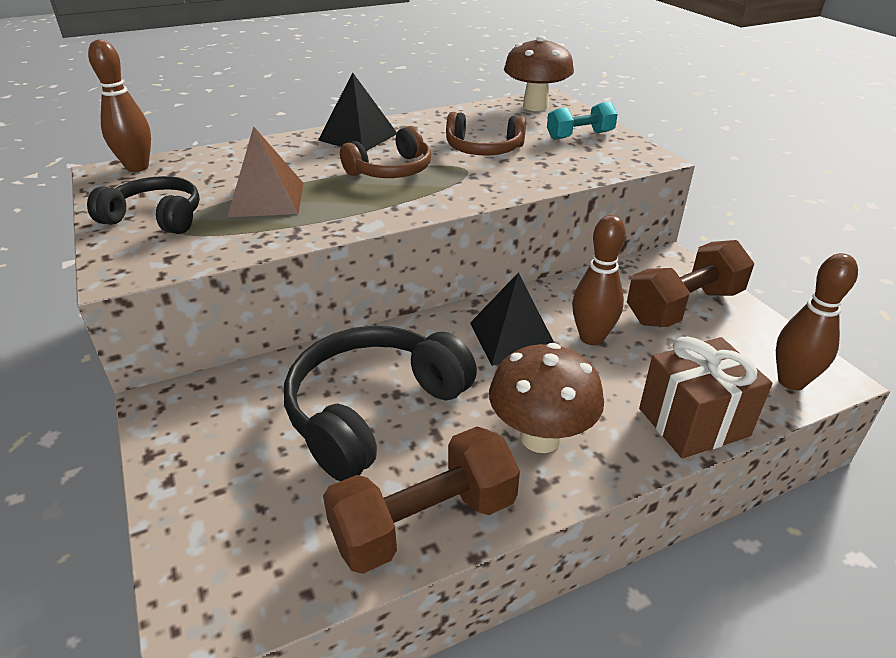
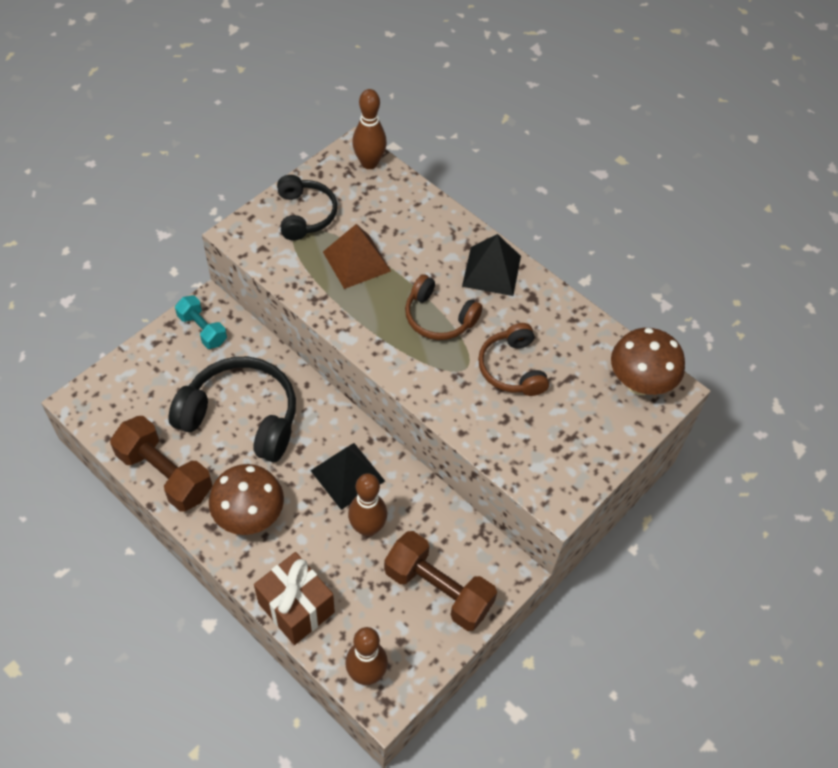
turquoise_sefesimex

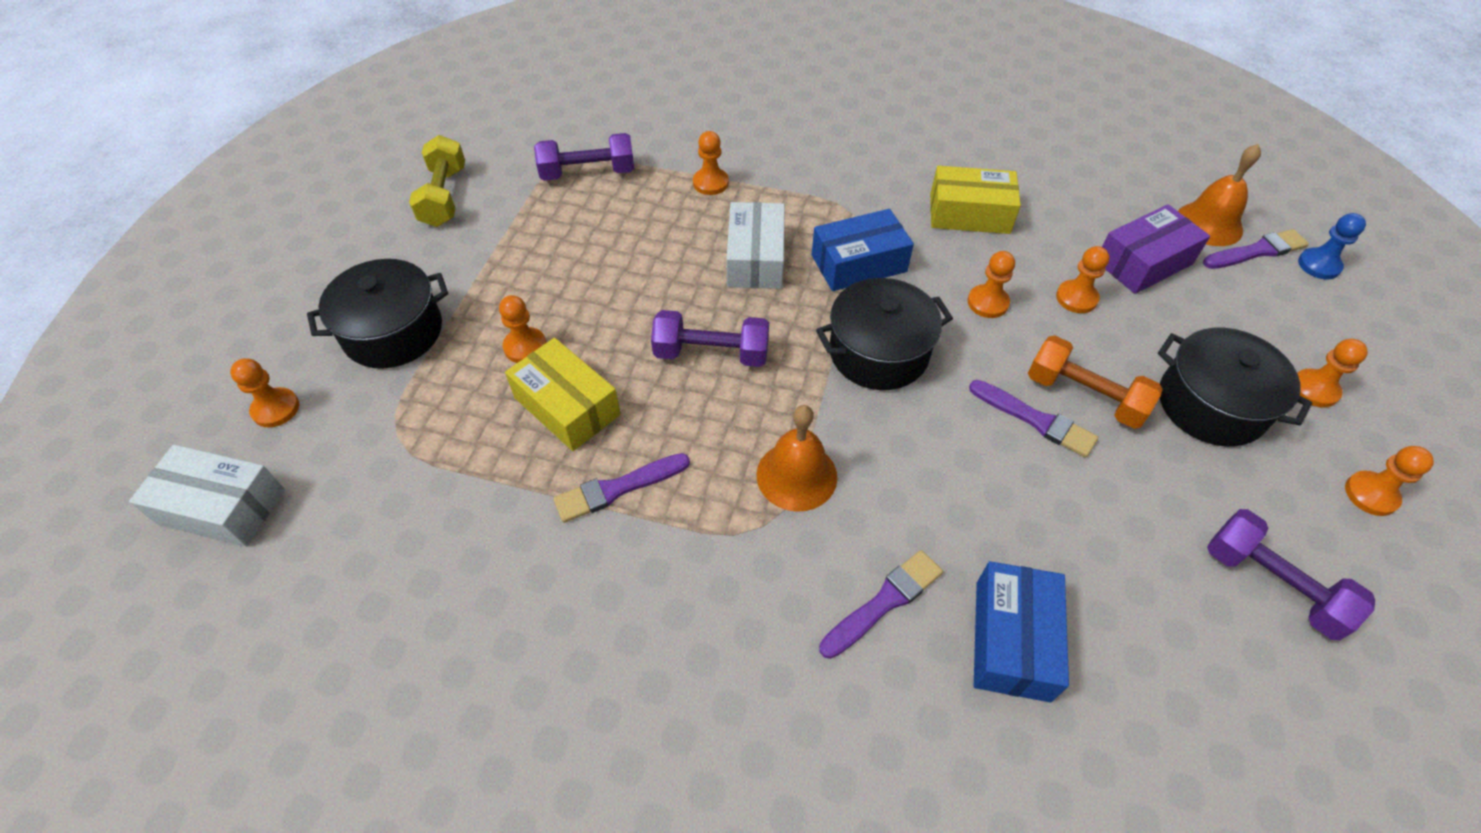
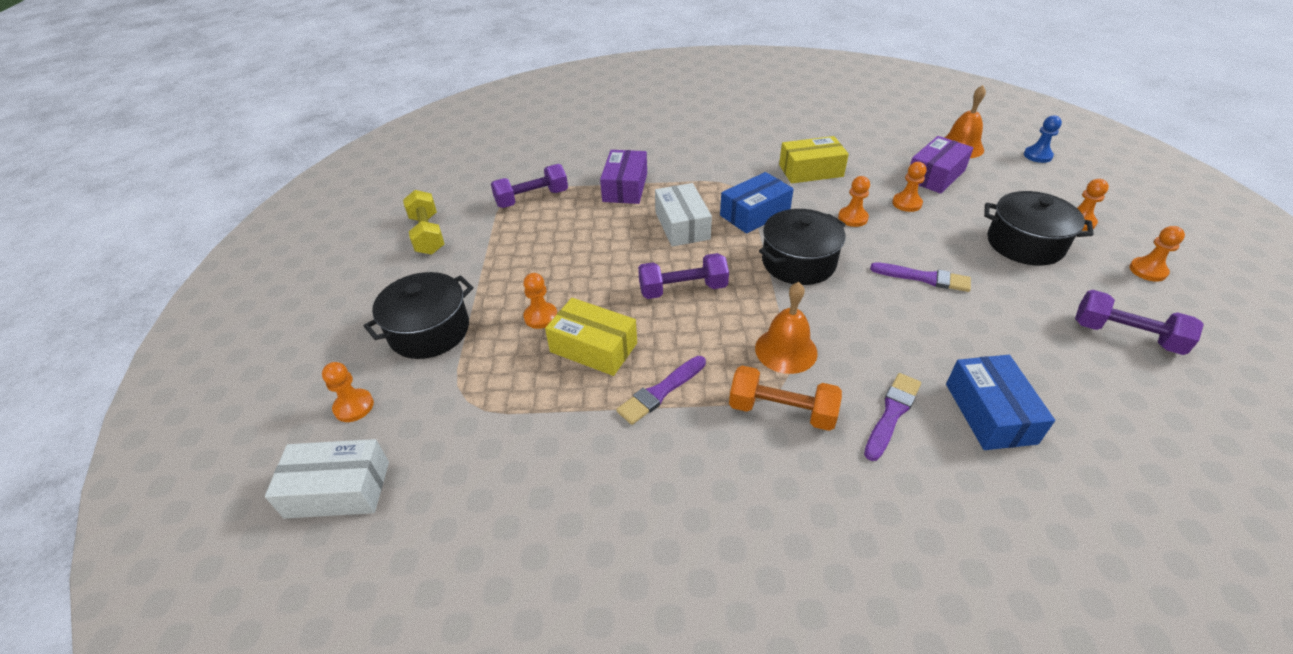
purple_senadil (no. 1 from left)
orange_sefesimex
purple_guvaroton (no. 4 from left in the first image)

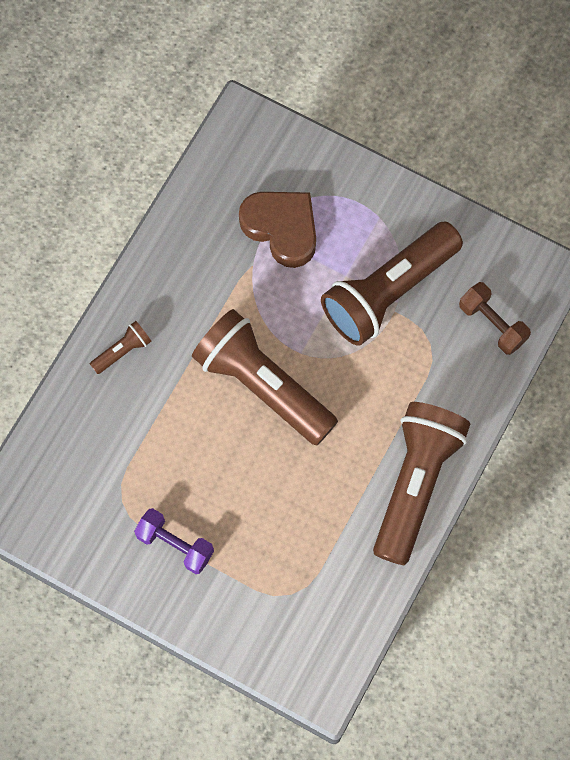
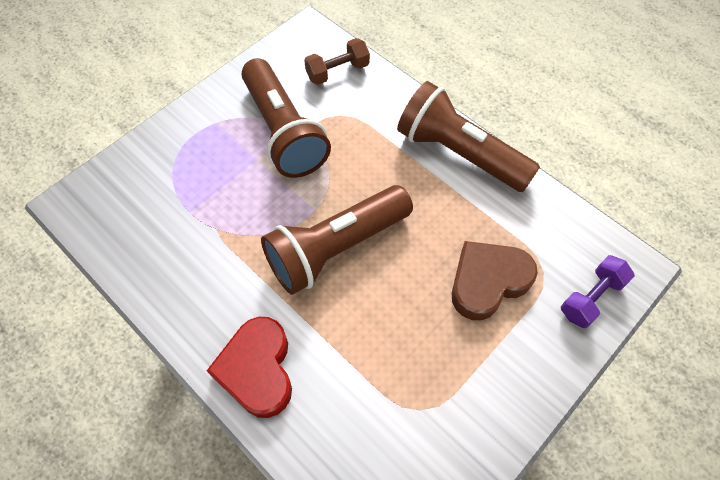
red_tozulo
brown_tozulo
purple_sefesimex

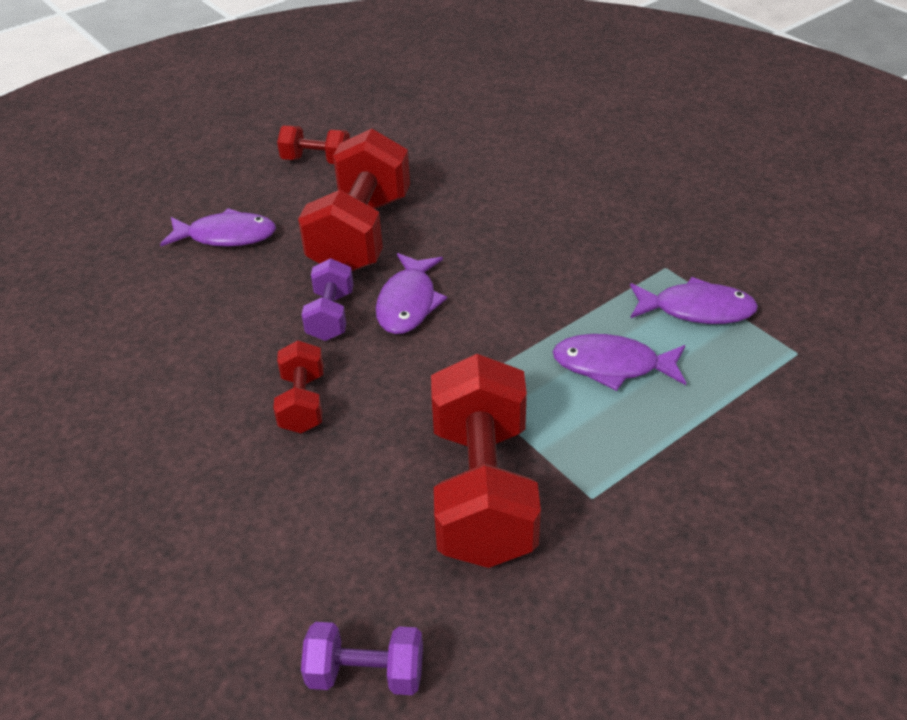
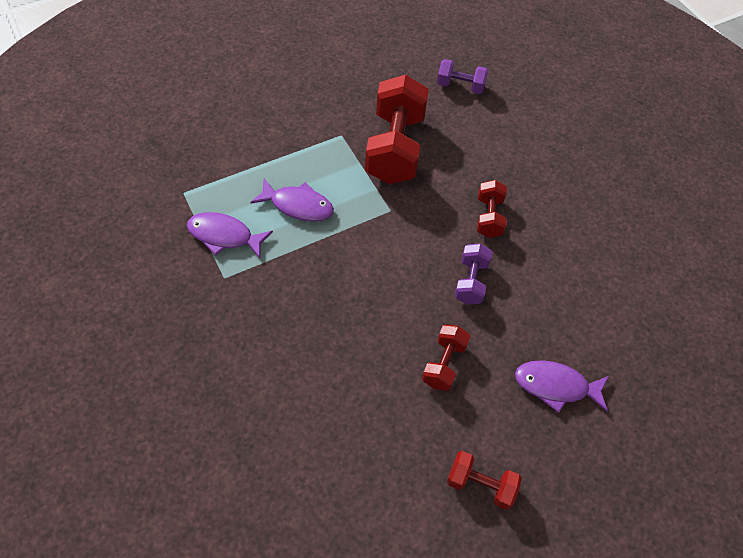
red_sefesimex (no. 2 from left)
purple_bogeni (no. 2 from left in the first image)

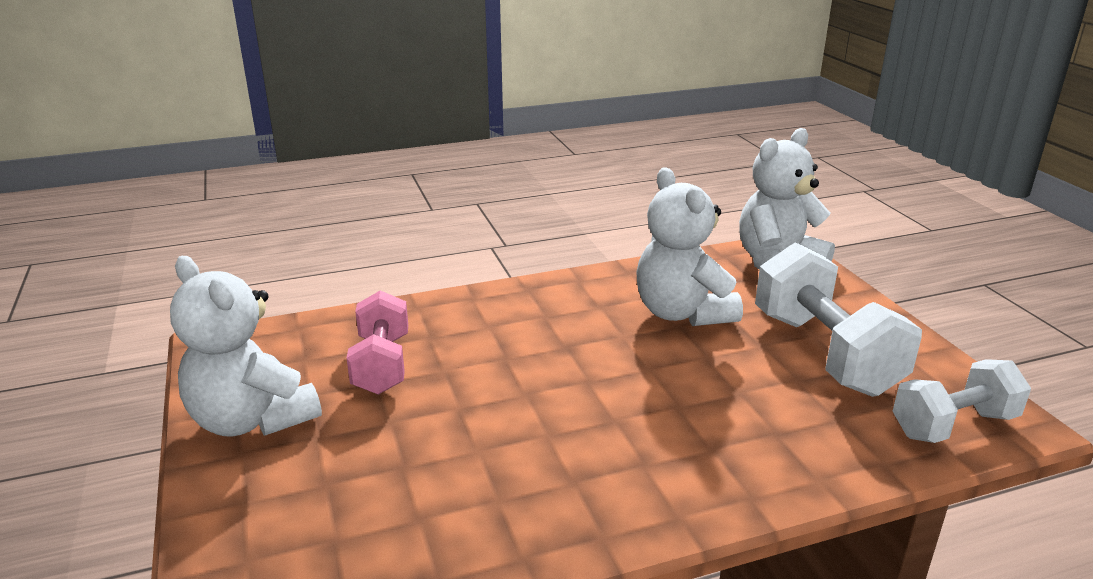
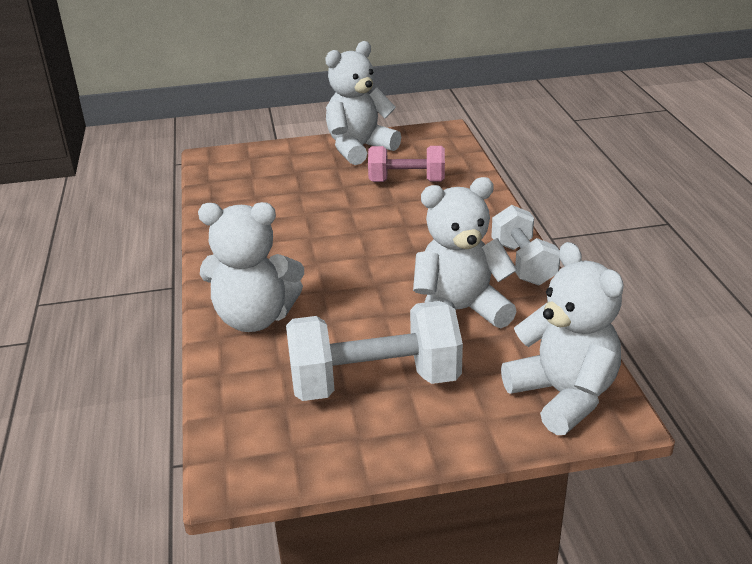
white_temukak (no. 1 from left)
white_sefesimex (no. 2 from left)

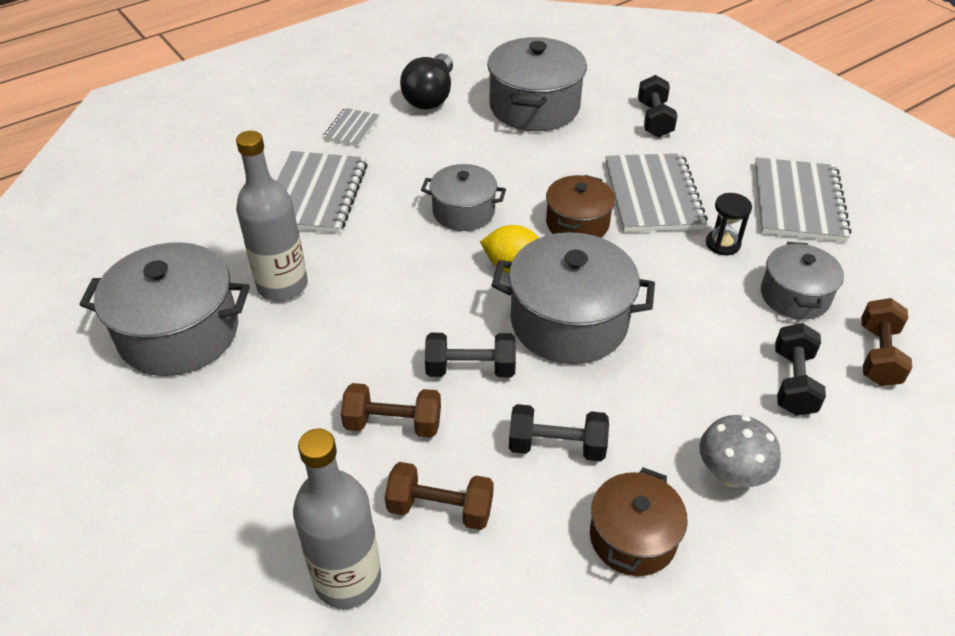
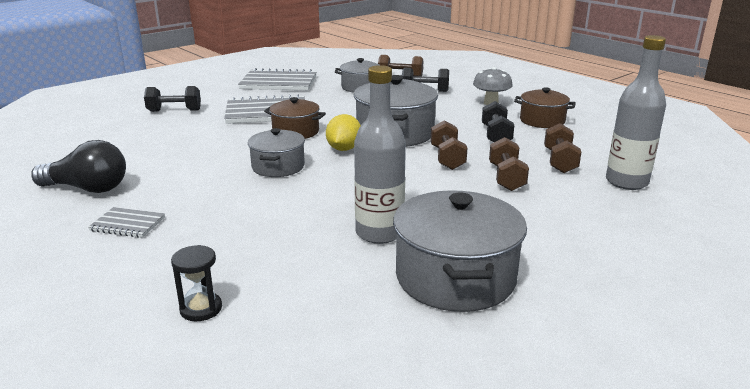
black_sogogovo
brown_sefesimex (no. 2 from left)
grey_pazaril (no. 1 from left in the first image)
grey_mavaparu (no. 3 from left in the first image)

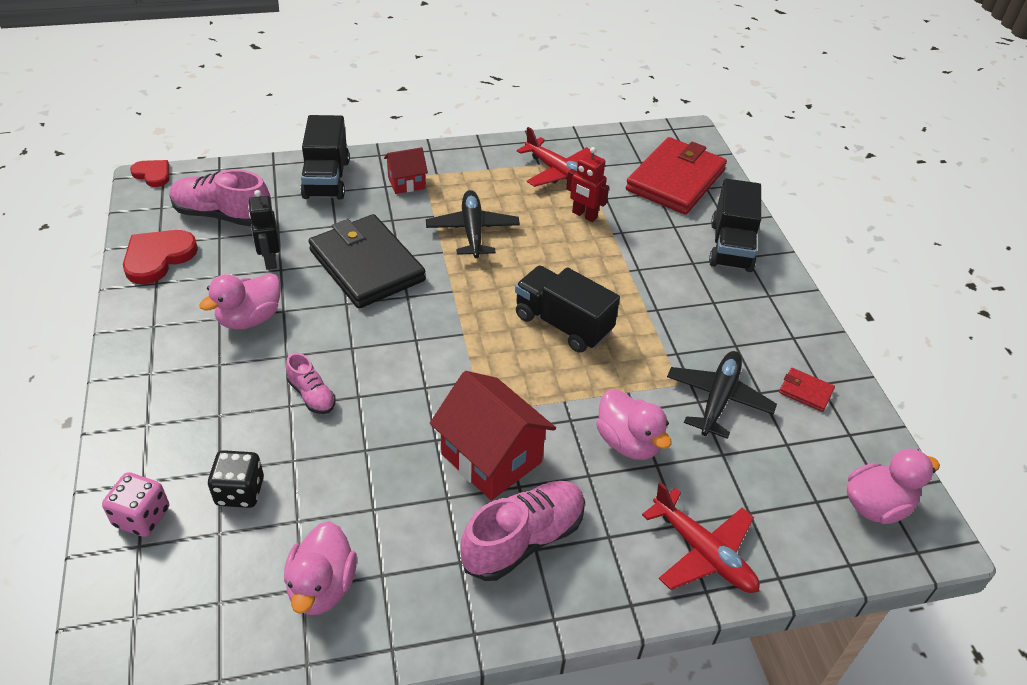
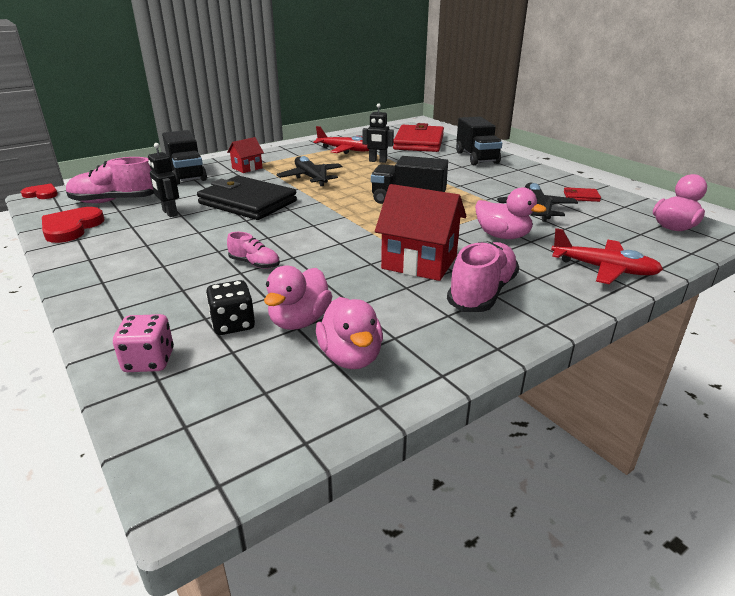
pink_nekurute (no. 1 from left)
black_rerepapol (no. 2 from left)

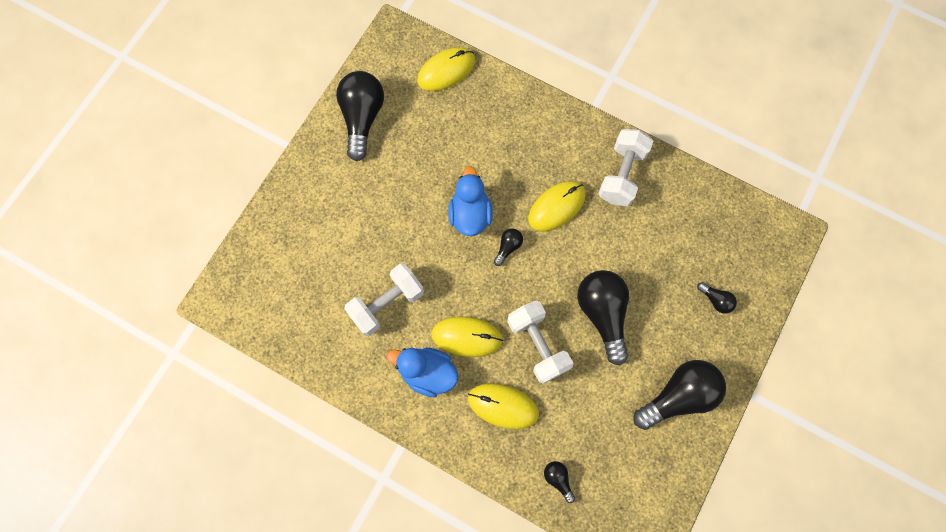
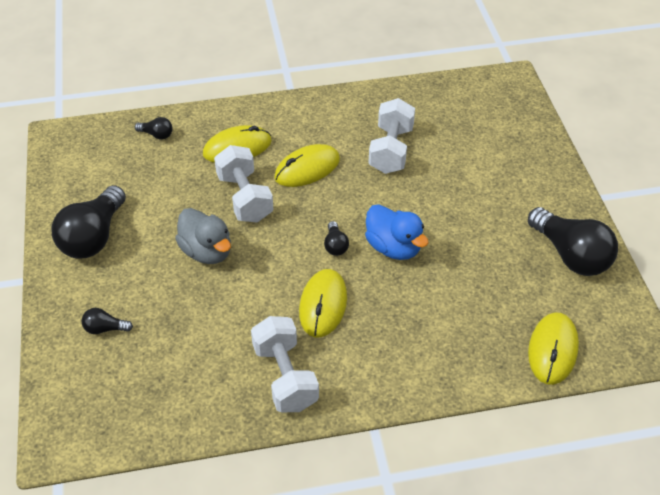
grey_nekurute
white_sefesimex (no. 1 from left)
blue_nekurute (no. 1 from left in the first image)

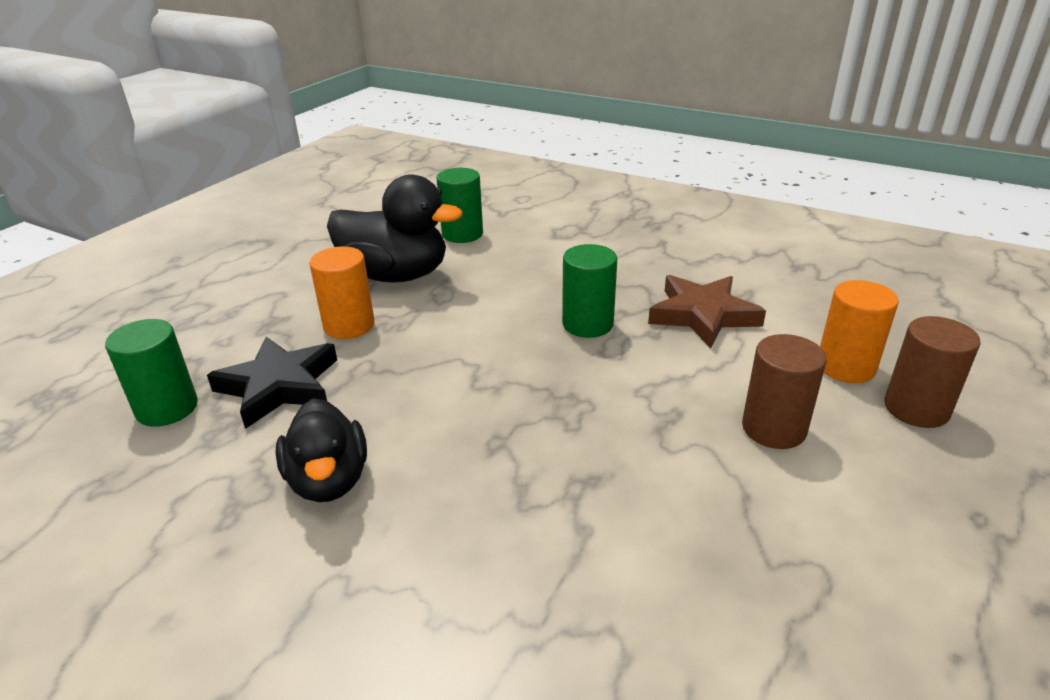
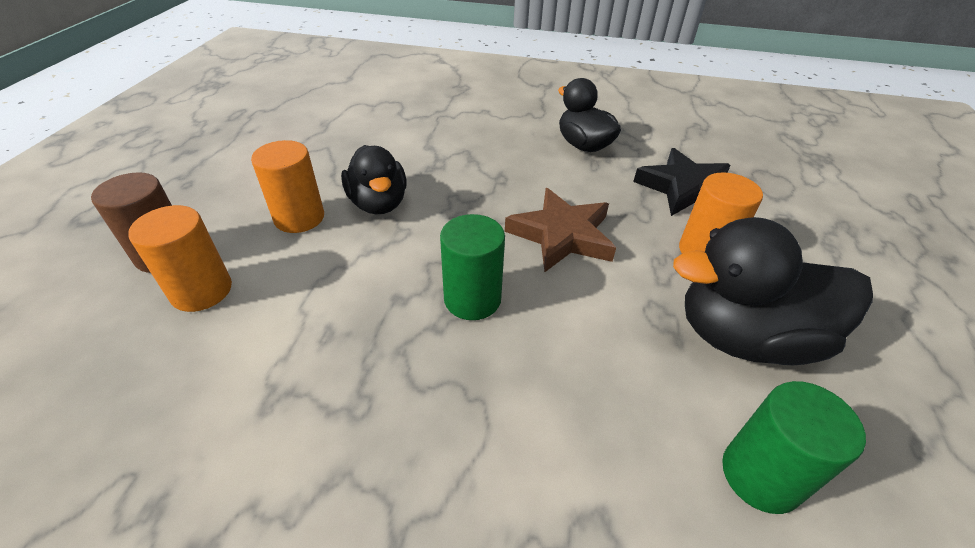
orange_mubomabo (no. 2 from left)
black_nekurute (no. 1 from left)
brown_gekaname
green_mubomabo (no. 1 from left in the first image)

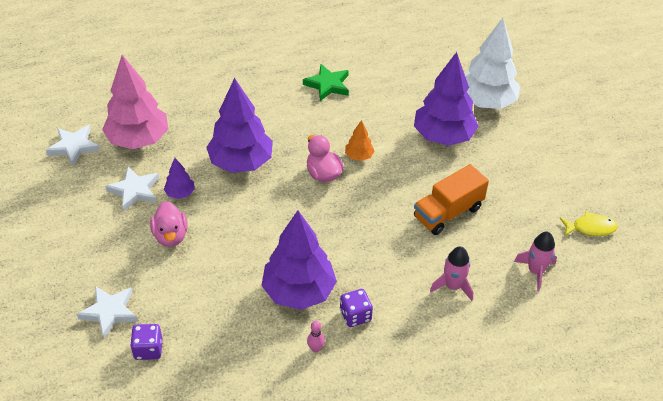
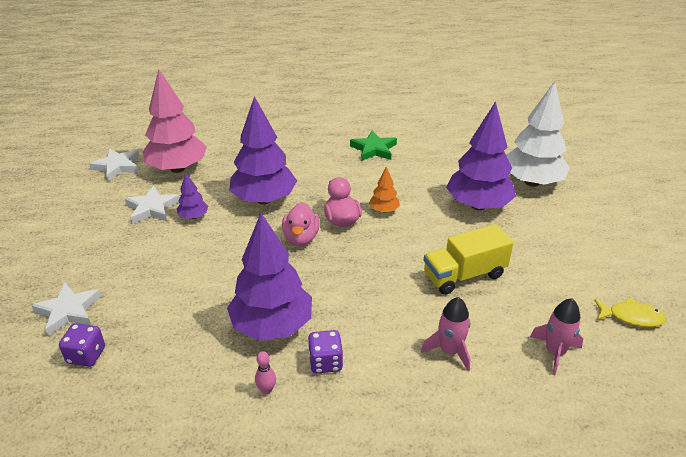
pink_nekurute (no. 1 from left)
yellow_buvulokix

